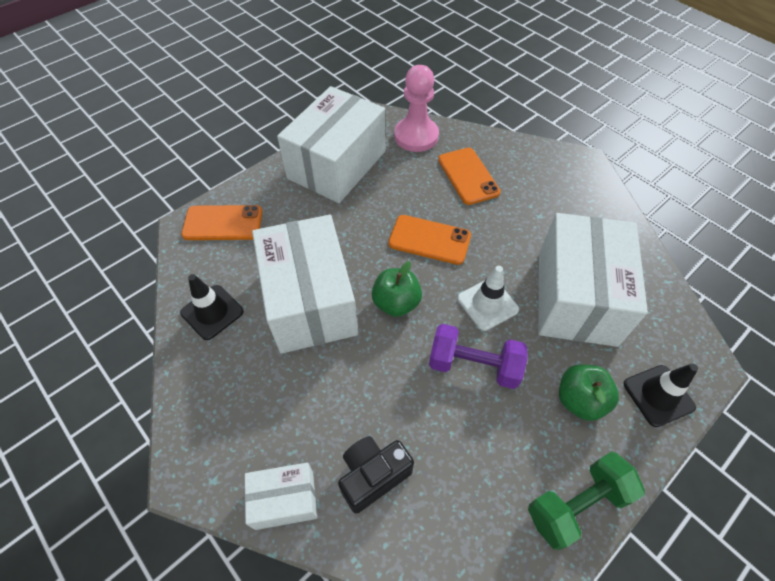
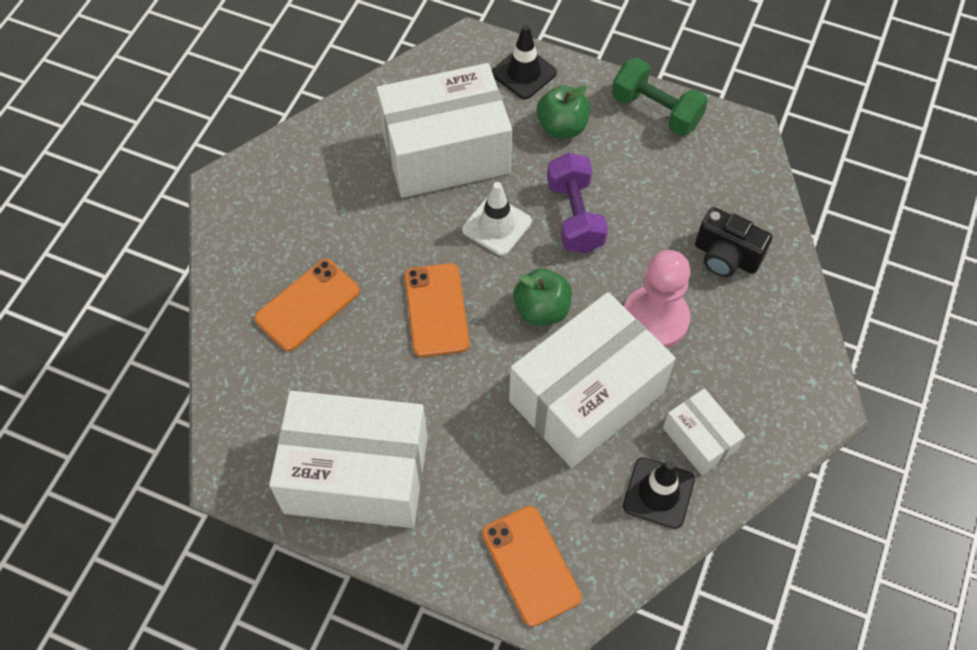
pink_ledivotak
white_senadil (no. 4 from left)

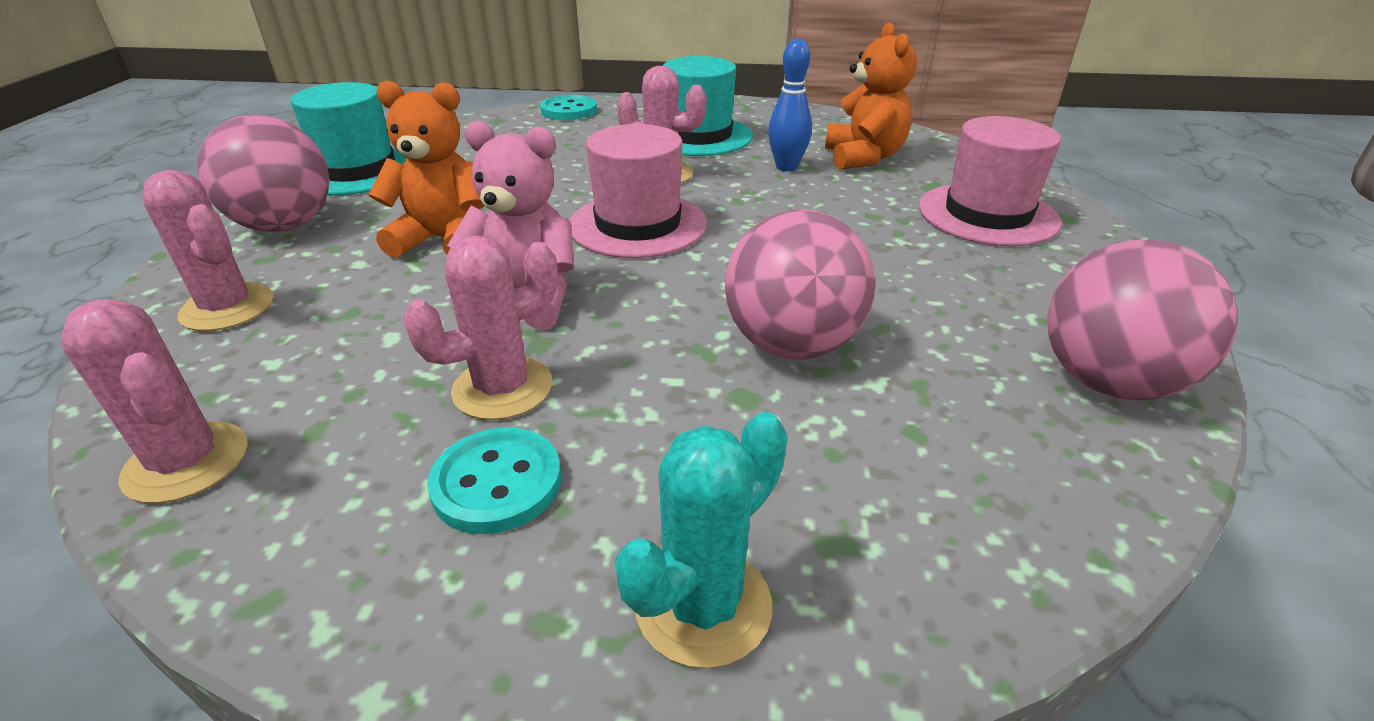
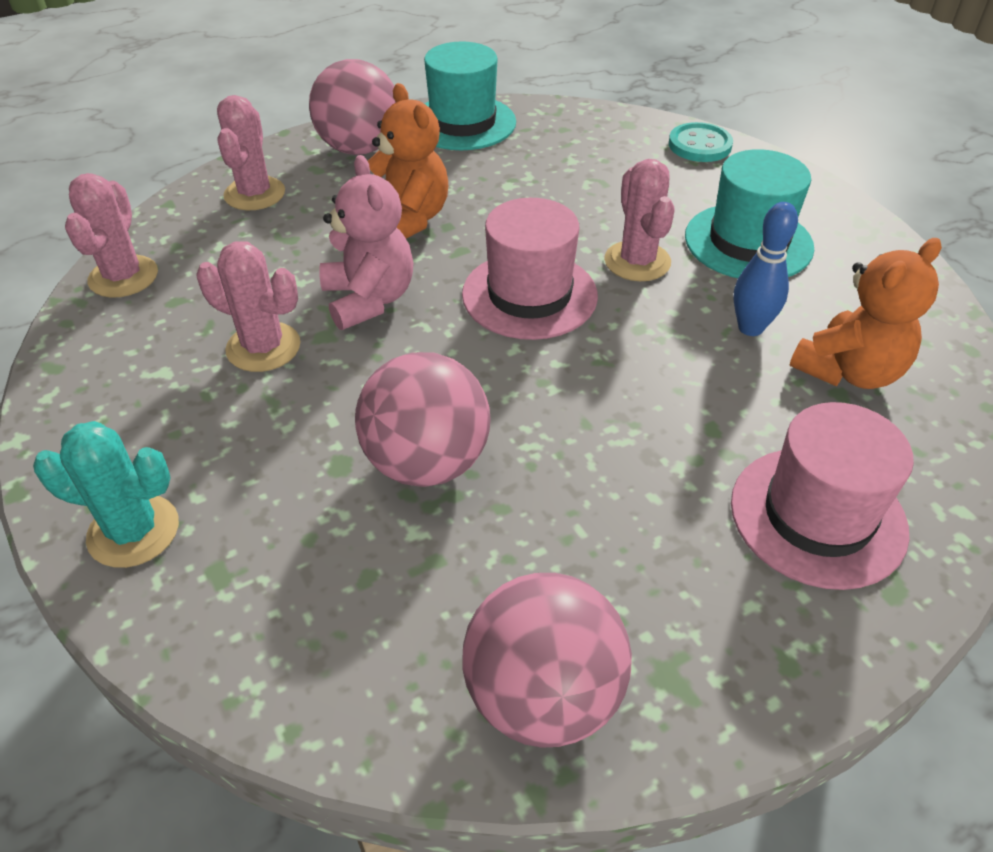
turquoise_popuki (no. 1 from left in the first image)

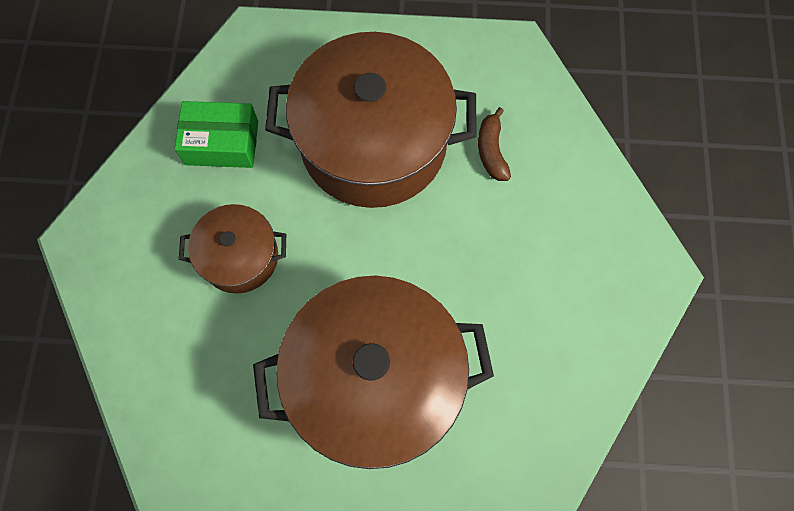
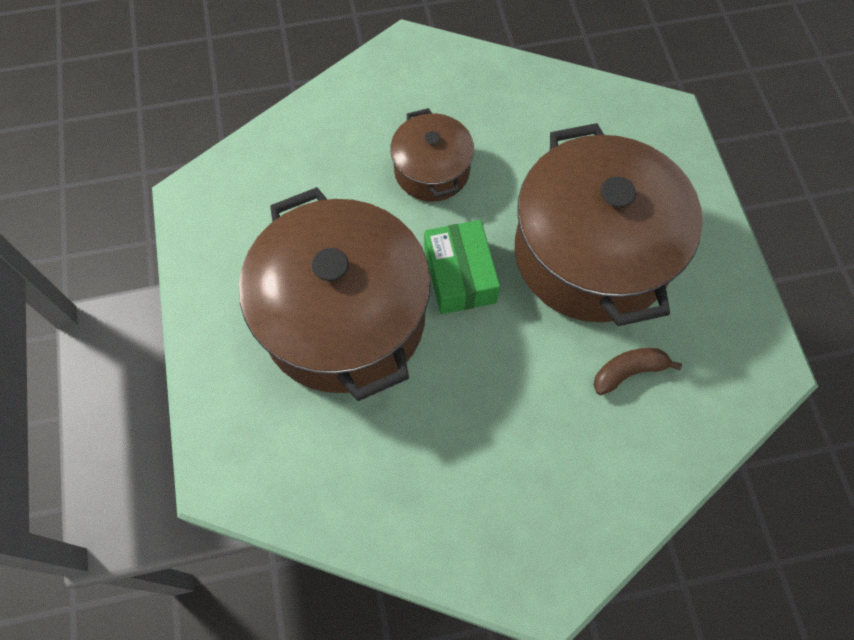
green_senadil

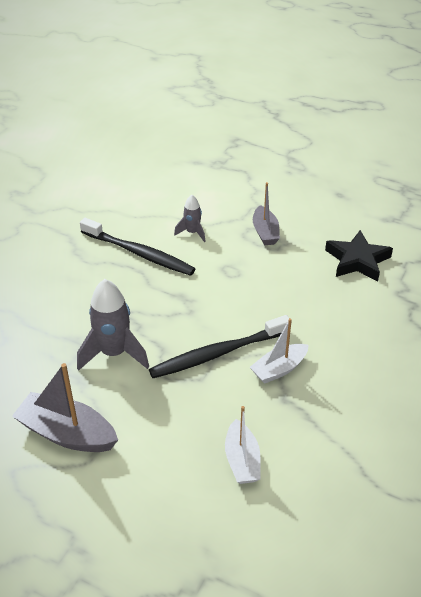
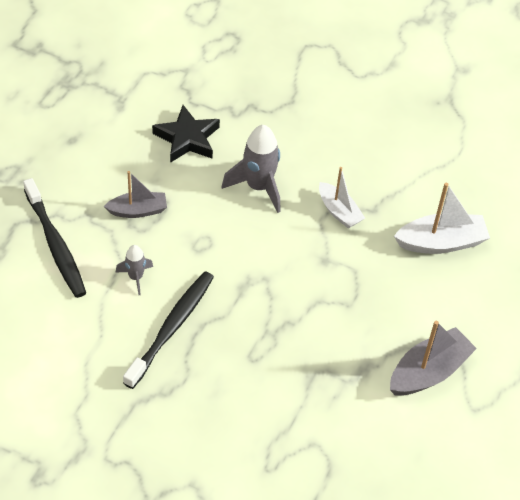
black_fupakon (no. 1 from left)
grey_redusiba (no. 2 from left)
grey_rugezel (no. 2 from left)
white_rugezel (no. 2 from left)

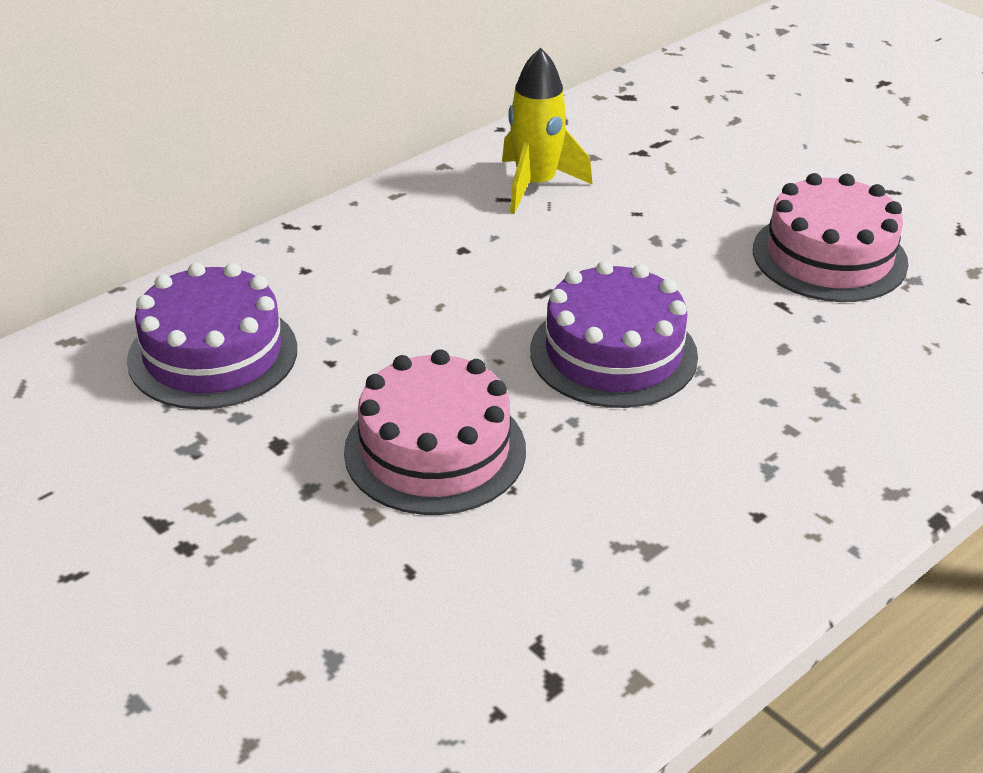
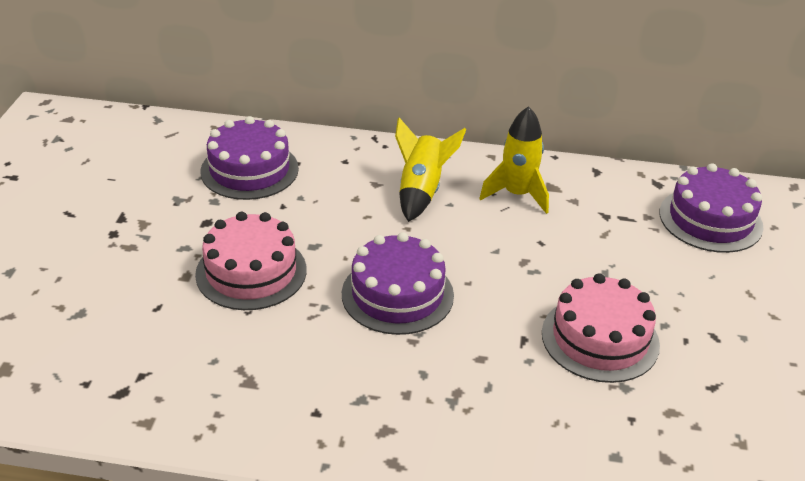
yellow_redusiba (no. 1 from left)
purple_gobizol (no. 3 from left)

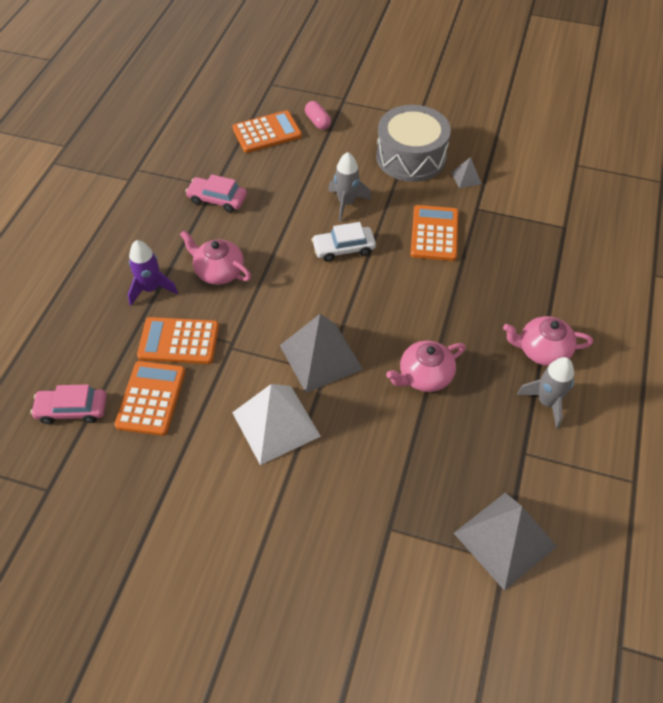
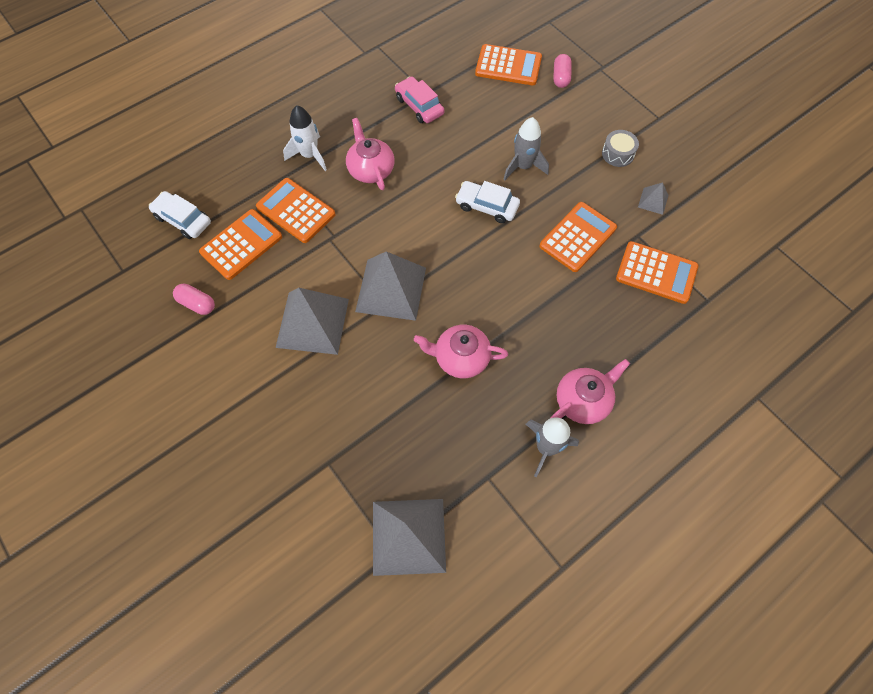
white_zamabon (no. 1 from left)
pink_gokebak (no. 1 from left)
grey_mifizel (no. 1 from left)
white_redusiba
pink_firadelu (no. 3 from left)
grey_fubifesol
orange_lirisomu (no. 5 from left)

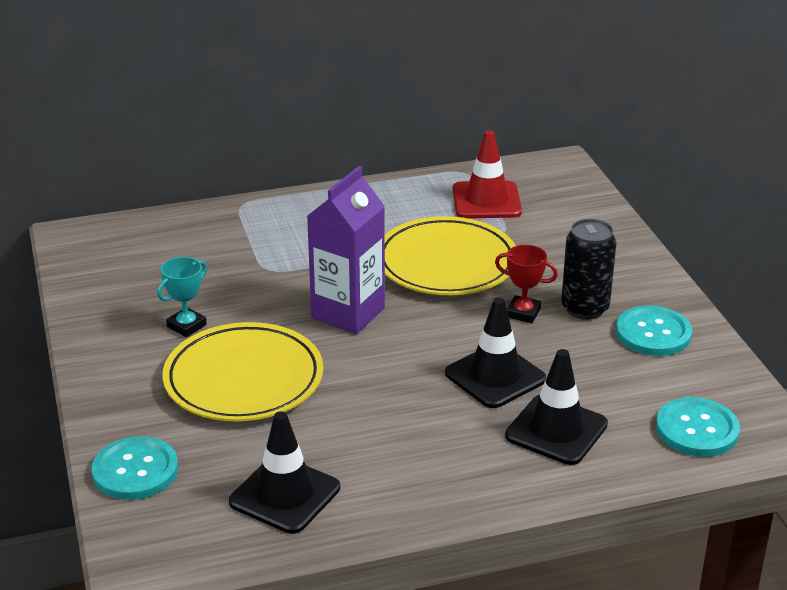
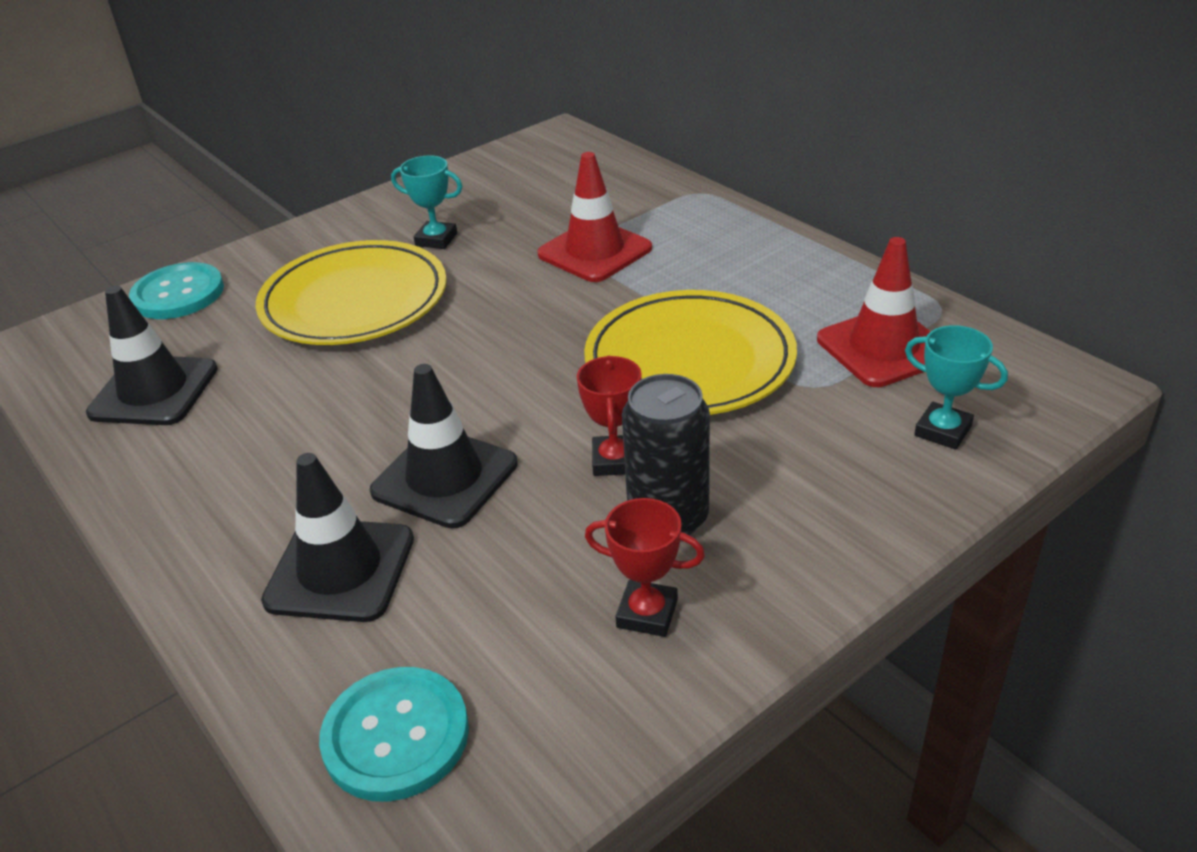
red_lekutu (no. 1 from left)
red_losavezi (no. 2 from left)
turquoise_losavezi (no. 2 from left)
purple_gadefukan

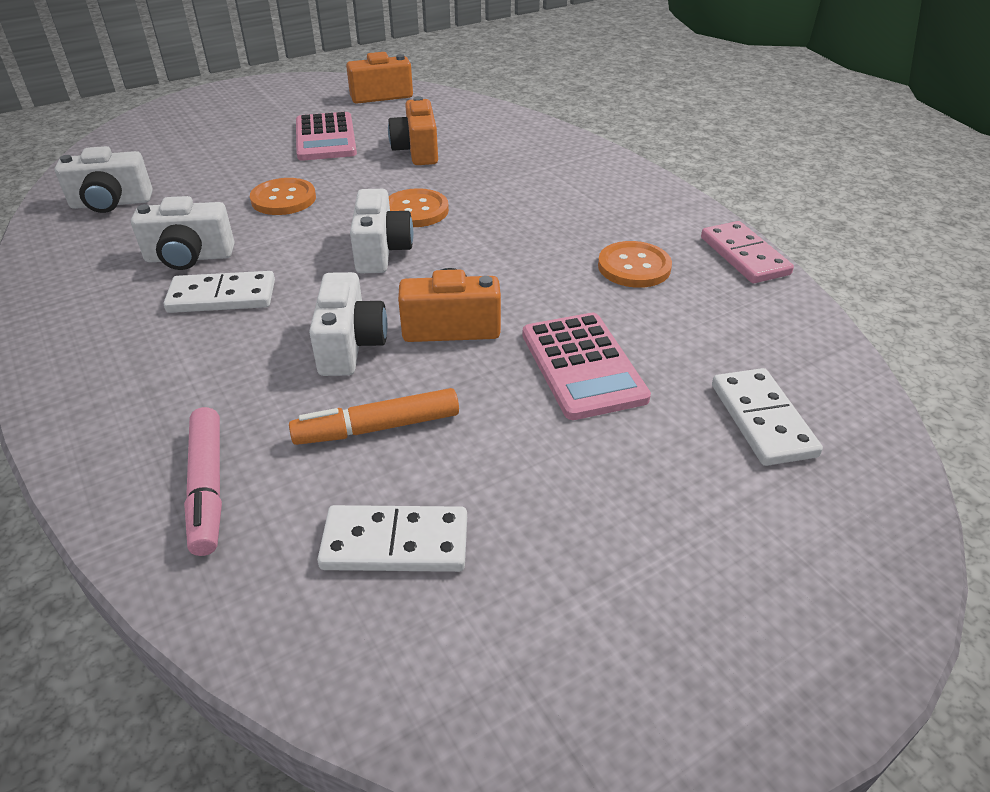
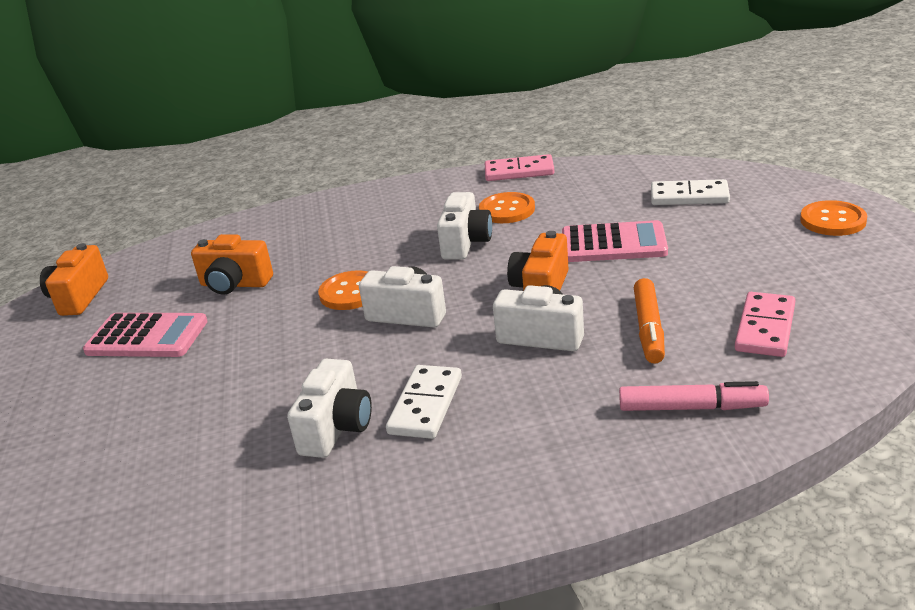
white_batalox (no. 3 from left)
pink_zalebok (no. 2 from left)
orange_popuki (no. 3 from left)

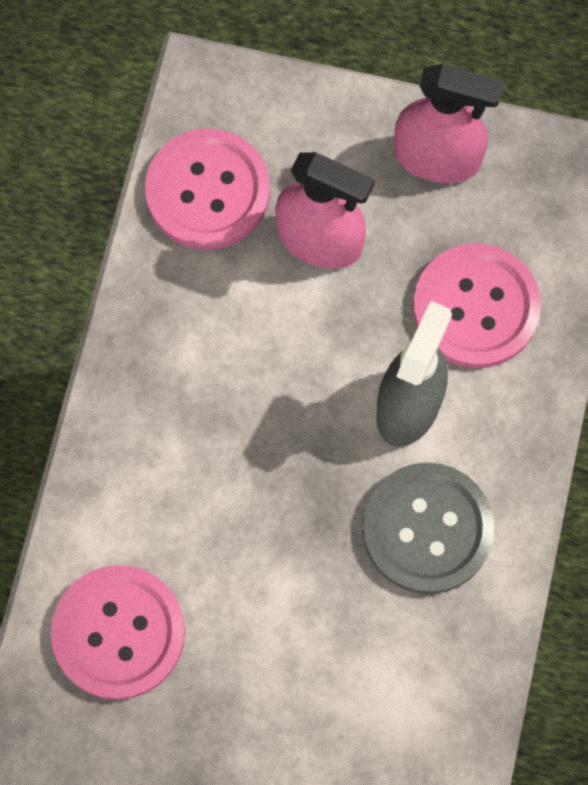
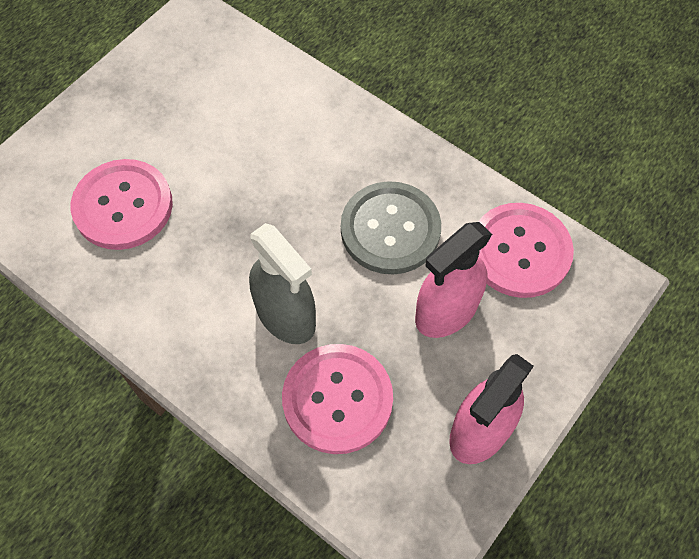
pink_popuki (no. 1 from left)
grey_popuki

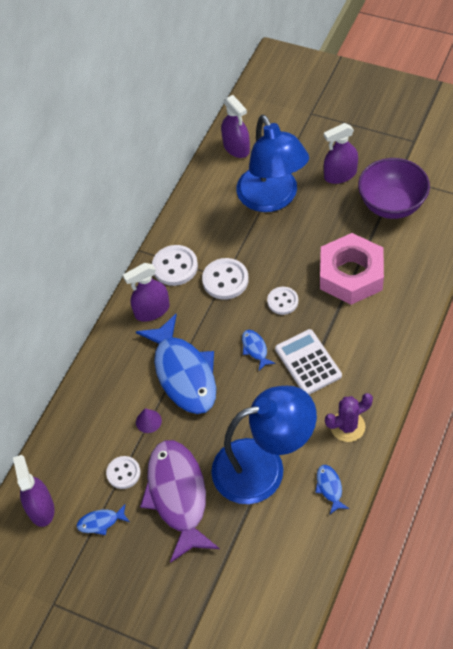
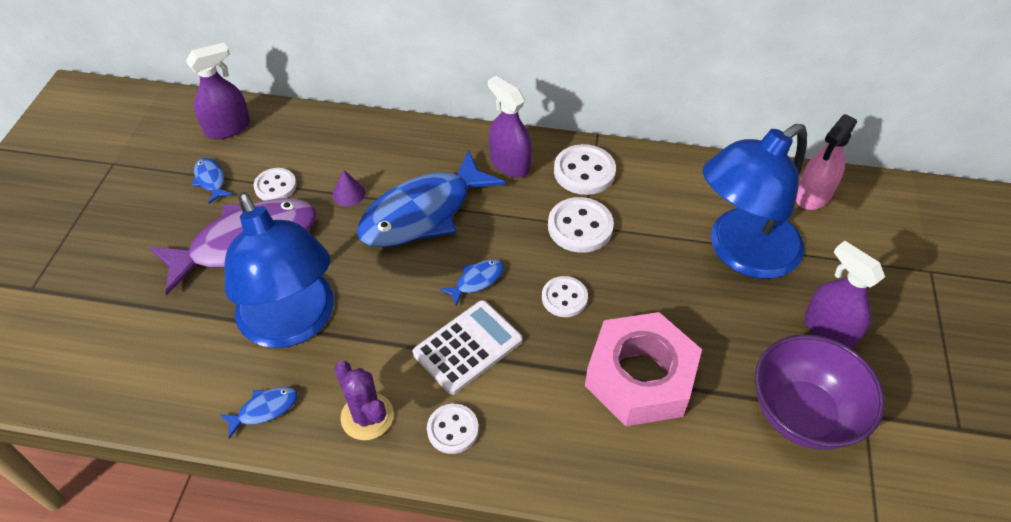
white_popuki (no. 2 from left)
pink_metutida

